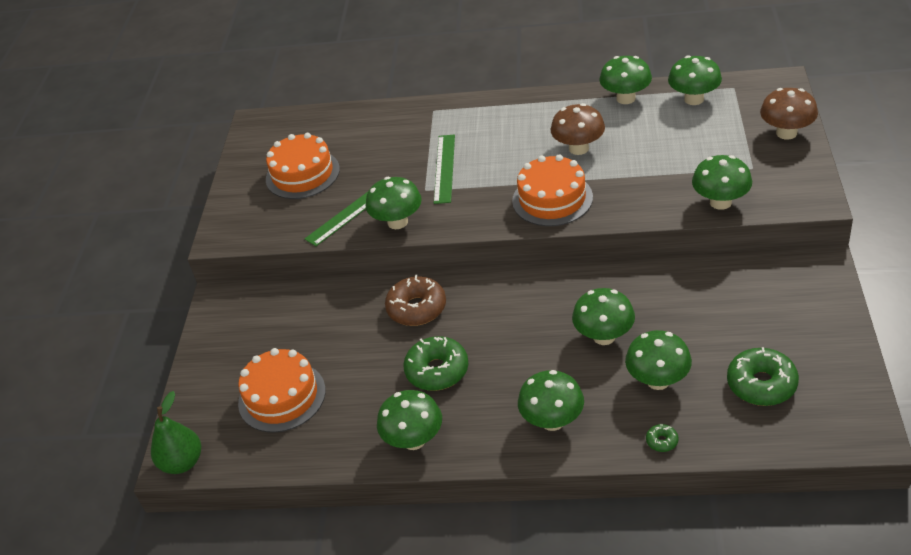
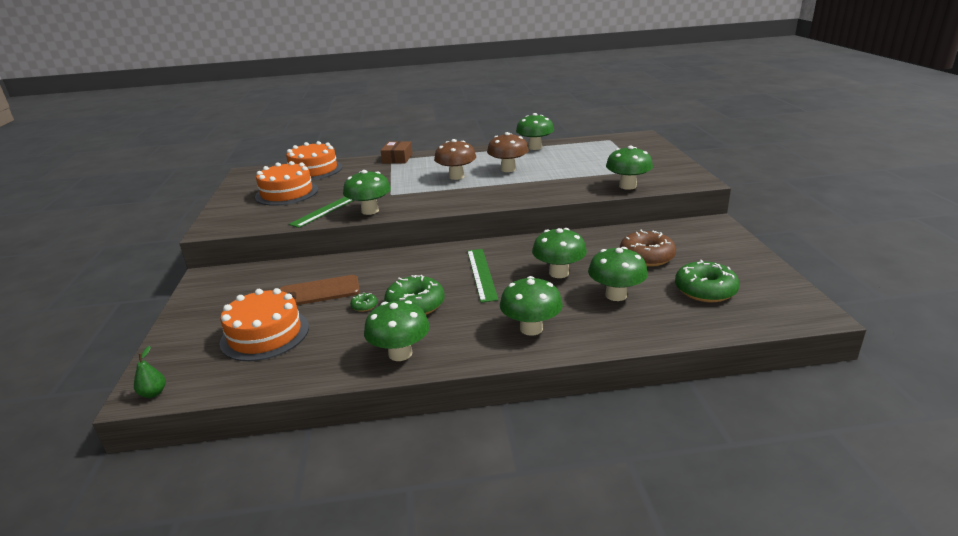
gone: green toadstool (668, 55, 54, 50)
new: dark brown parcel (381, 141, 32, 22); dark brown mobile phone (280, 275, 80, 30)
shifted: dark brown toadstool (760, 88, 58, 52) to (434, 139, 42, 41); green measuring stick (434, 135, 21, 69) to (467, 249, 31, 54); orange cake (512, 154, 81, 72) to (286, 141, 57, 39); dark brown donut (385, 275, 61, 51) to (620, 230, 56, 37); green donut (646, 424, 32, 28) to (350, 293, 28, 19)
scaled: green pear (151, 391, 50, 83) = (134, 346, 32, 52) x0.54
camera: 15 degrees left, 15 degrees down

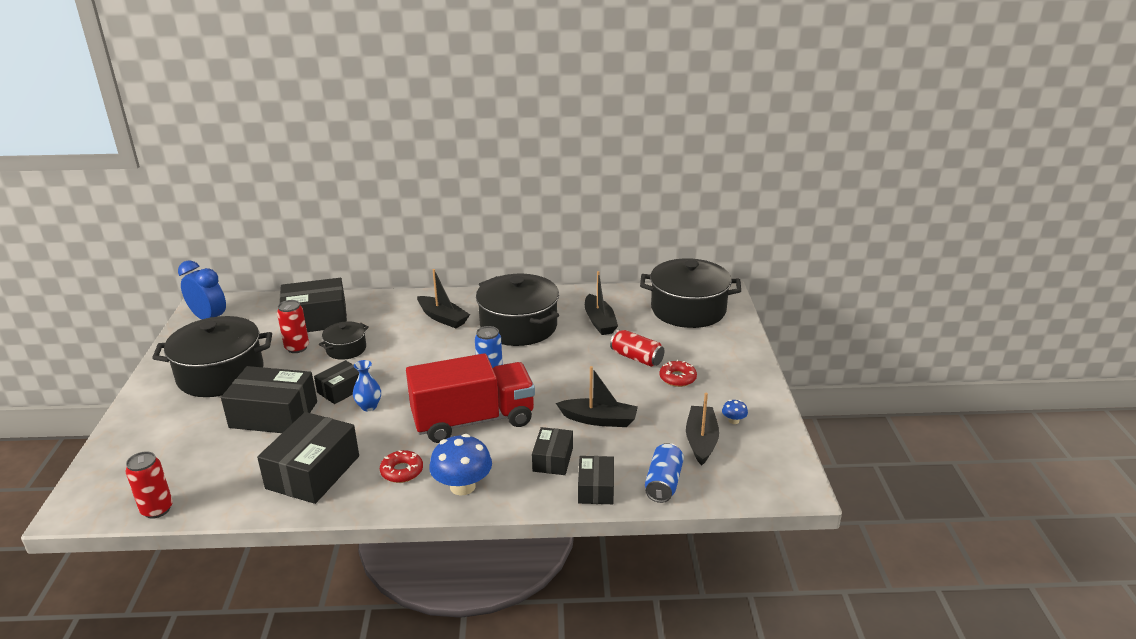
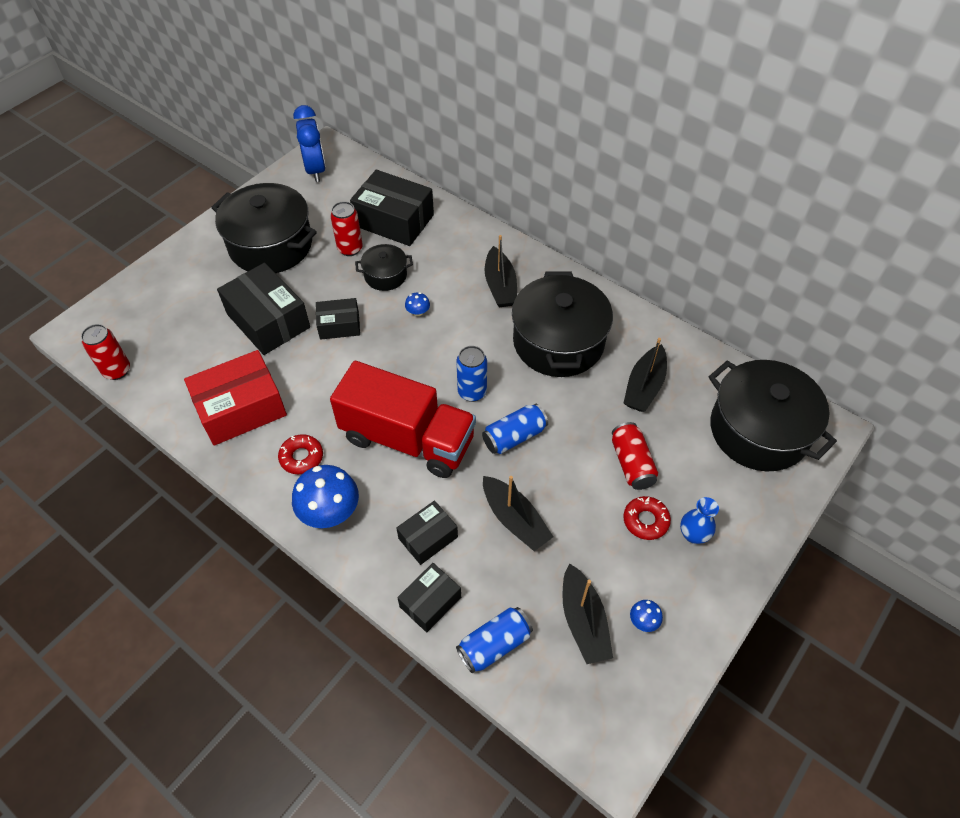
new: royal blue toadstool (405, 292, 25, 24); royal blue tin (482, 404, 66, 50)
shifted: royal blue tall vase (353, 360, 28, 51) to (680, 497, 39, 47)
repainted: ebony parcel (257, 412, 102, 92) to crimson parcel (184, 350, 103, 96)
rotated: ebony toy boat (686, 393, 33, 72) = (562, 563, 51, 101) 120 degrees clockwise
camera: 40 degrees right, 25 degrees up

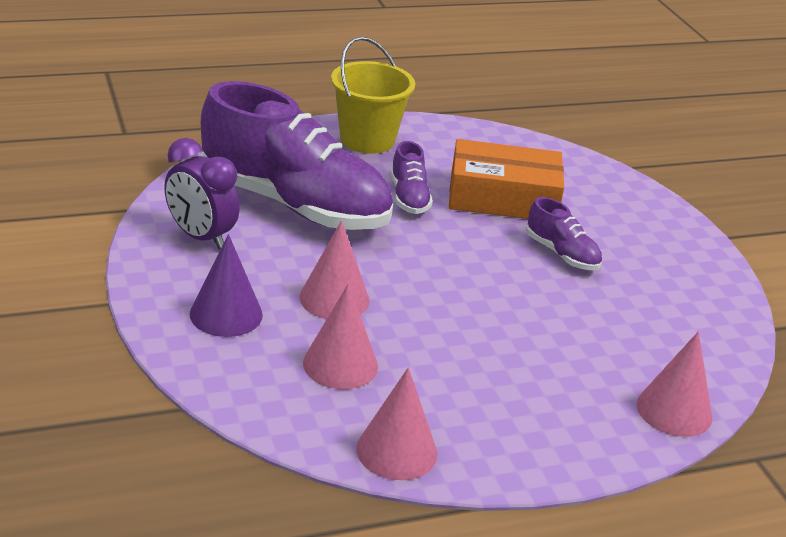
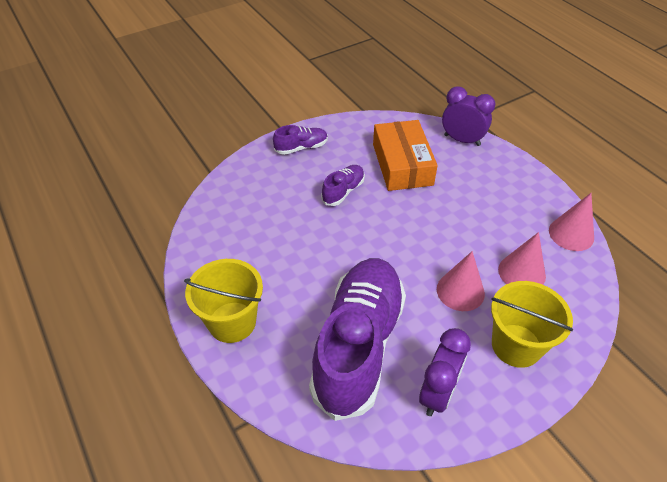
shifted: orange parcel (449, 139, 115, 80) to (373, 120, 65, 71); royal purple sneaker (391, 141, 42, 73) to (273, 125, 55, 30)
swapped: royal purple solid cone (190, 234, 73, 103) to yellow pail (491, 281, 82, 87); rosy solid cone (637, 331, 75, 106) to royal purple bedside clock (442, 86, 54, 60)
camera: 100 degrees left, 15 degrees up

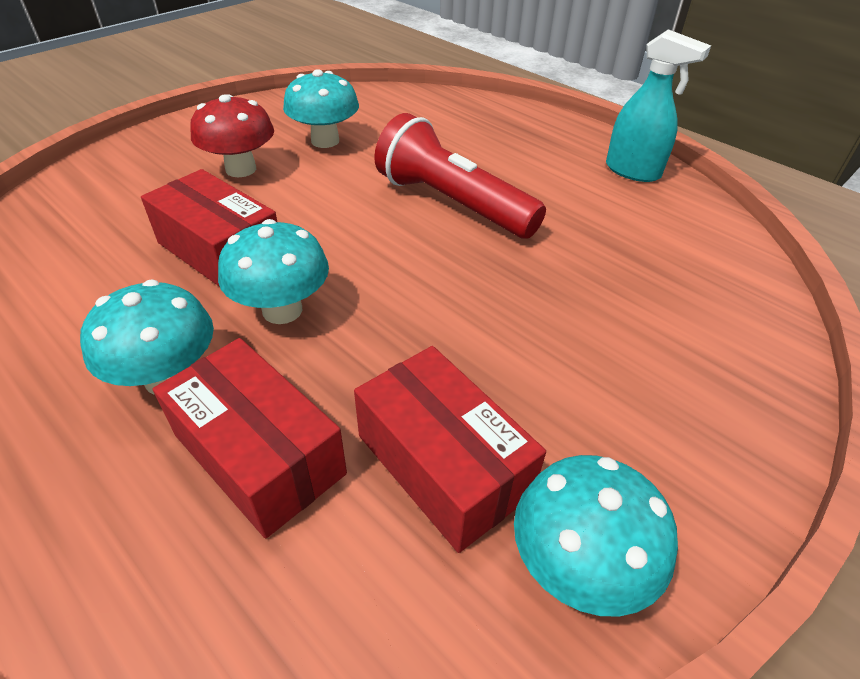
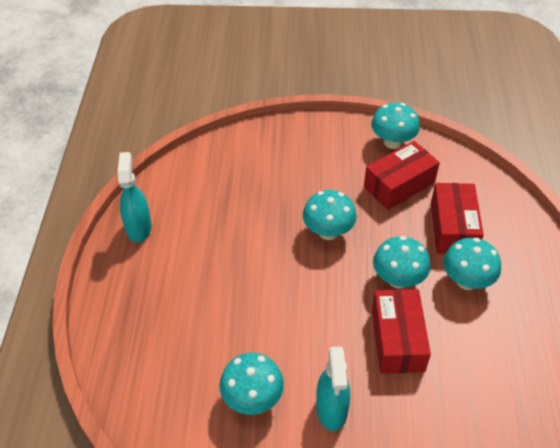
gone: crimson torch (374, 113, 172, 126)
new: aqua toadstool (303, 190, 54, 50)
swapped: crimson toadstool (190, 94, 84, 83) to aqua spray bottle (316, 346, 34, 85)
rotated: crimson parcel (354, 346, 192, 207) = (364, 141, 76, 69) 45 degrees clockwise
camera: 130 degrees left, 5 degrees up

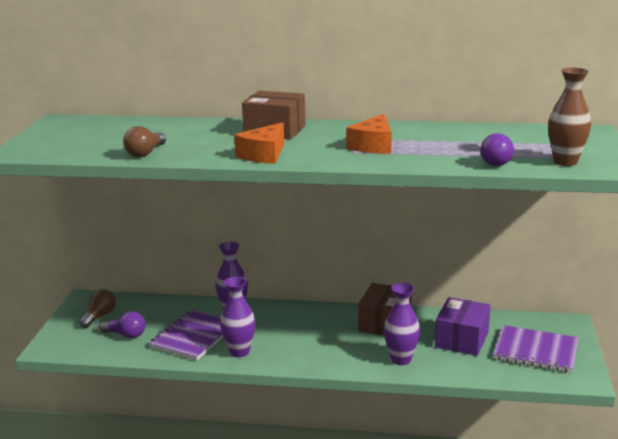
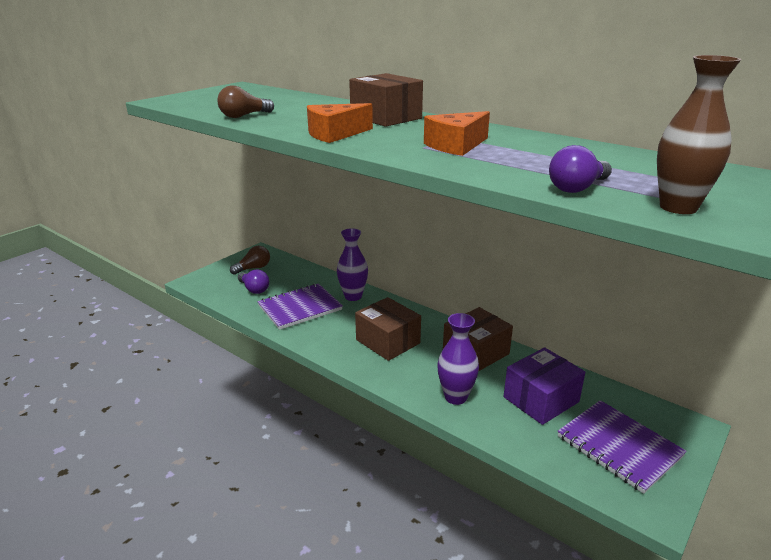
gone: royal purple tall vase (220, 277, 35, 80)
new: dark brown parcel (355, 297, 66, 64)
camera: 30 degrees right, 5 degrees up

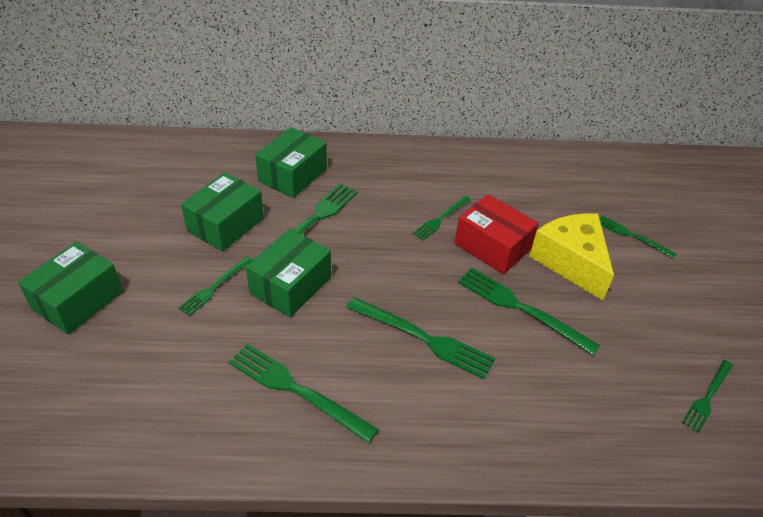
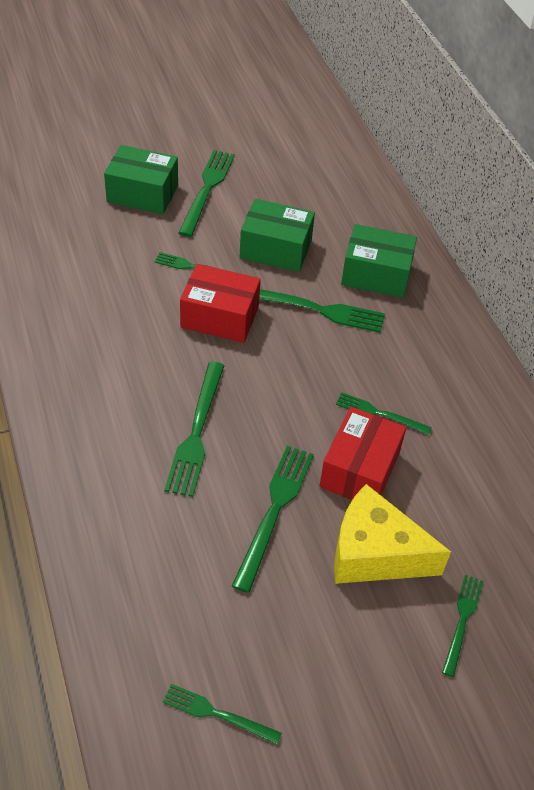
shifted: green dinner fork (229, 344, 150, 99) to (178, 150, 57, 87)
repainted: green parcel (246, 229, 85, 88) to crimson parcel (180, 264, 81, 79)
rotated: yellow piece of cheese (529, 213, 85, 88) = (334, 484, 117, 100) 120 degrees counterclockwise
camera: 70 degrees right, 5 degrees up

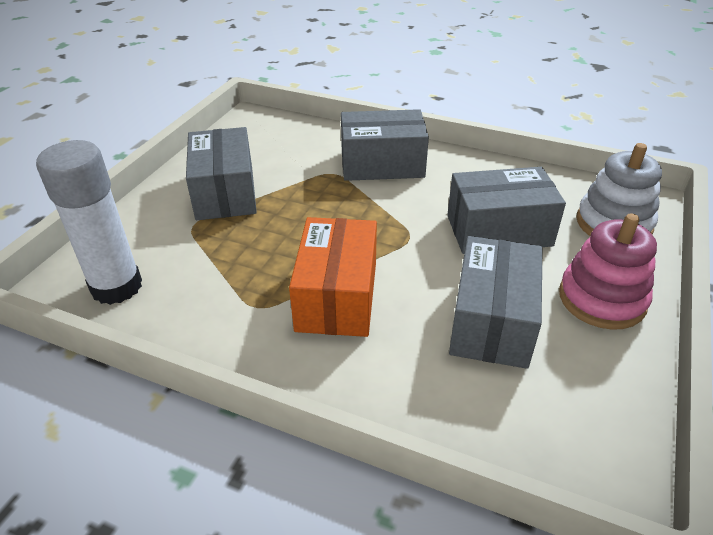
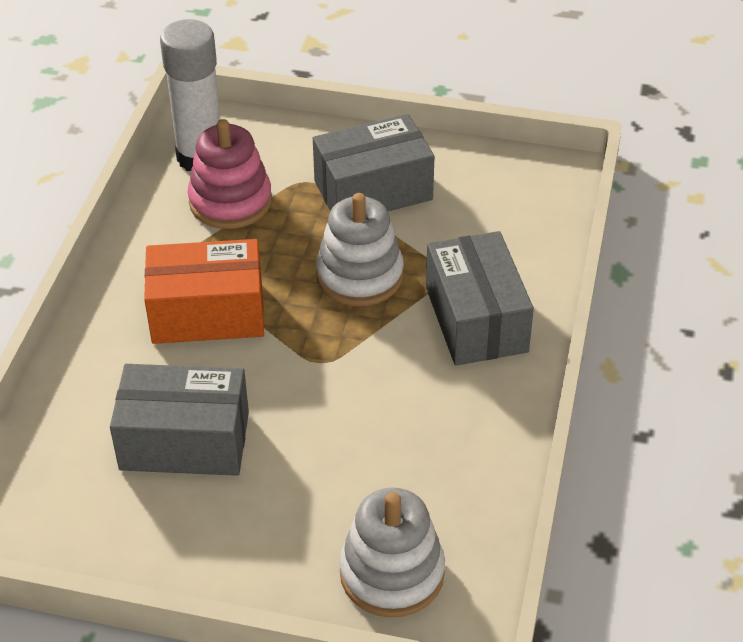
gone: ash-grey parcel (447, 167, 119, 87)
new: pure white ring stacker (316, 193, 88, 113)
shifted: rosy ring stacker (559, 214, 98, 116) to (188, 119, 84, 110)
camera: 80 degrees right, 5 degrees up

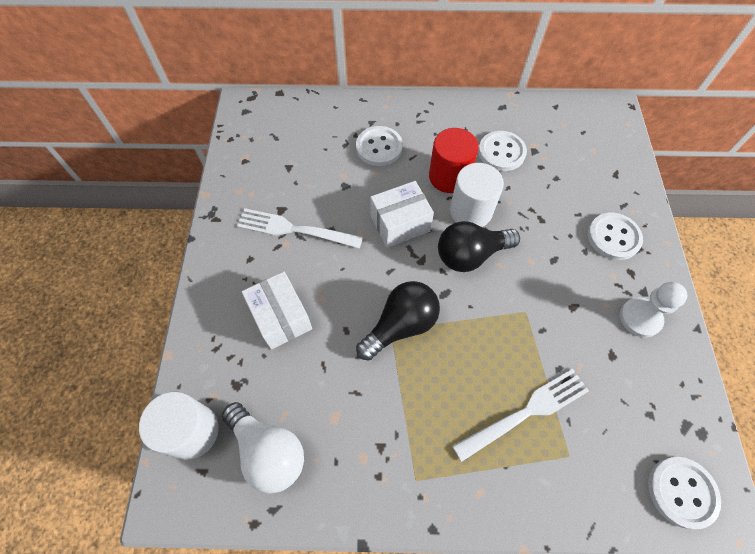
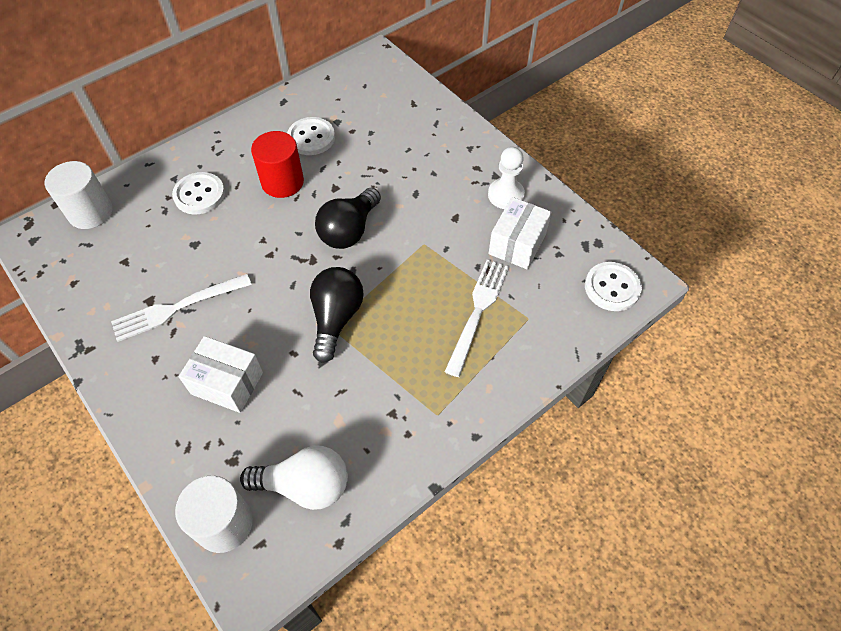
gone: pure white button (588, 213, 55, 47)
shifted: pure white cylinder (450, 163, 54, 64) to (44, 161, 68, 68); pure white parcel (370, 181, 64, 67) to (489, 197, 63, 72)
camera: 40 degrees left, 5 degrees down

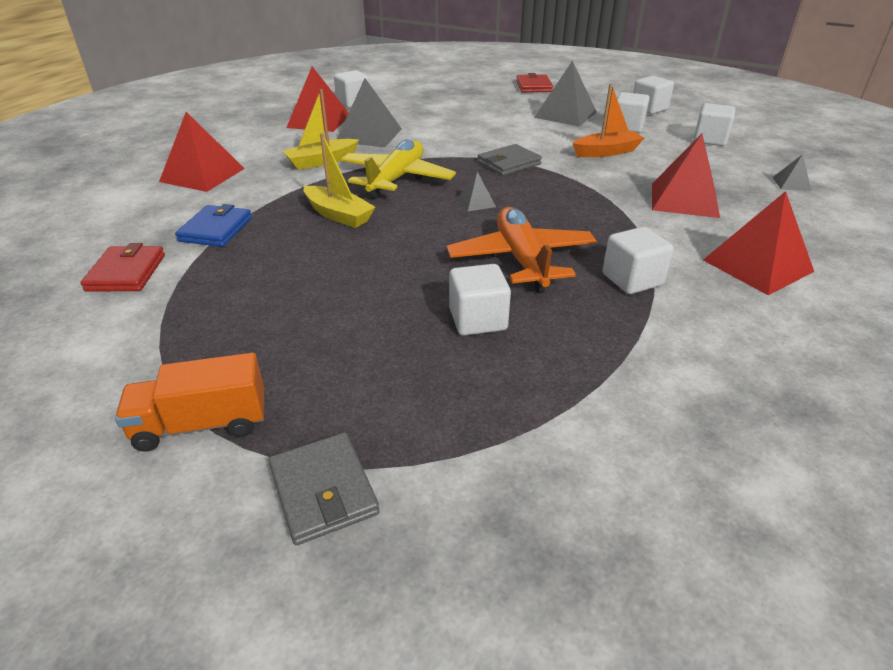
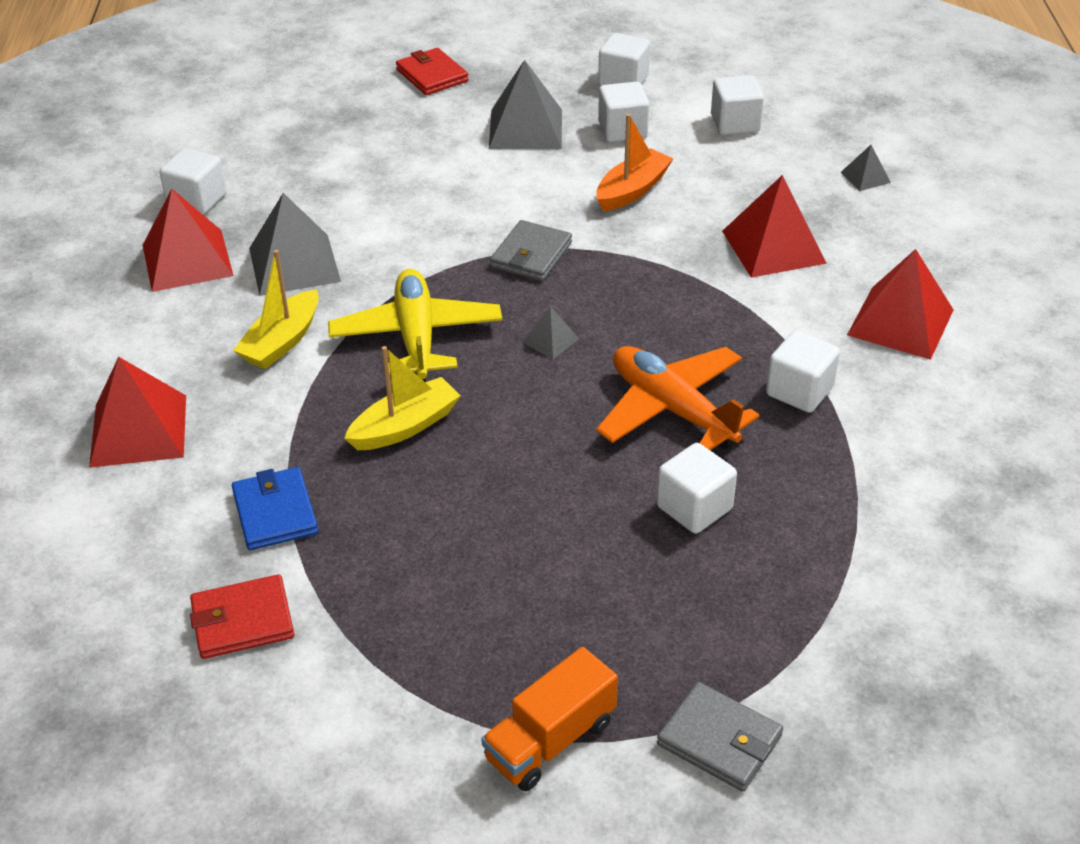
rotated: yellow toy boat (304, 133, 71, 95) = (344, 346, 117, 104) 45 degrees counterclockwise; crimson card wallet (80, 243, 85, 49) = (190, 574, 104, 85) 75 degrees counterclockwise
camera: 30 degrees left, 5 degrees up

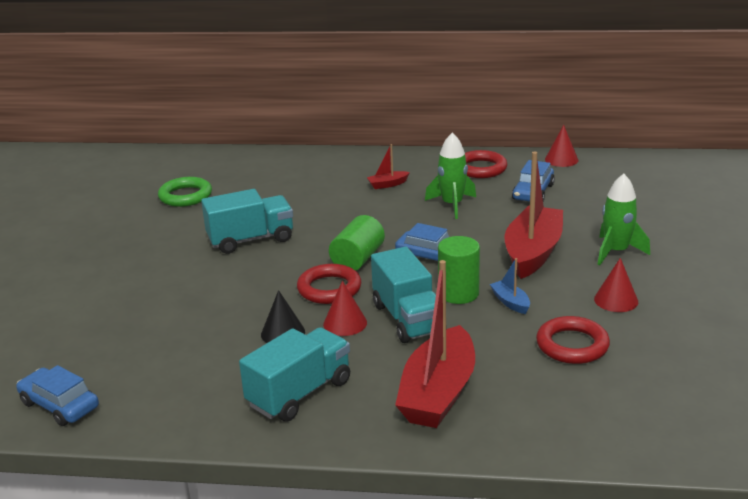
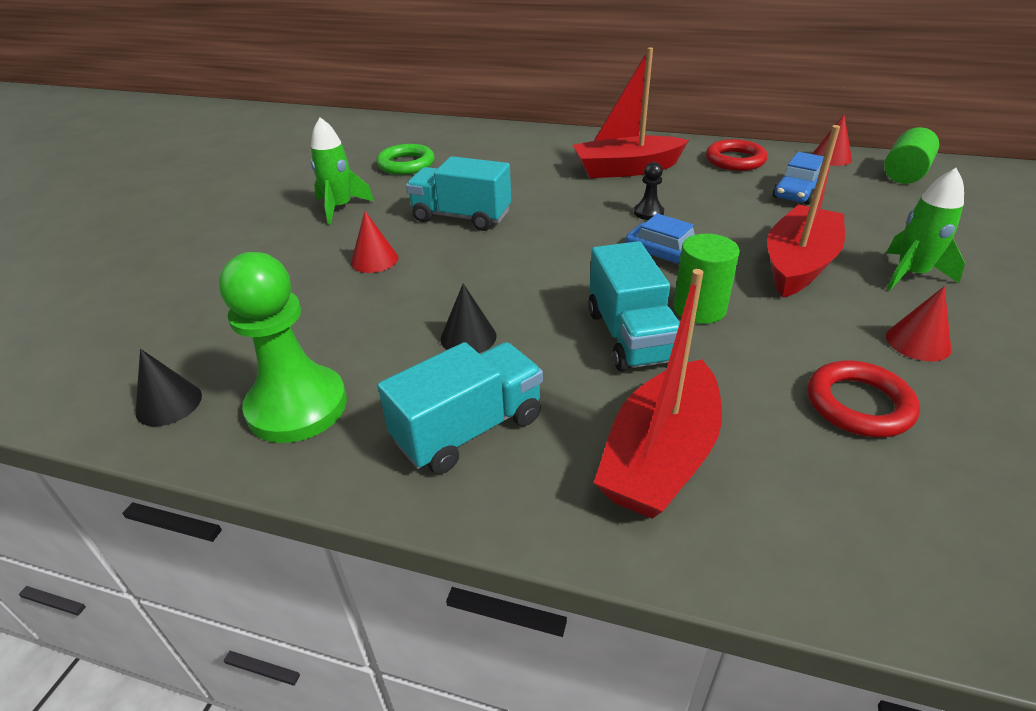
gone: royal blue toy boat (490, 258, 40, 56); crimson ring (297, 264, 64, 40)
new: ebony pawn (634, 162, 30, 58); green pawn (219, 252, 128, 191)
shifted: green spaceship (425, 133, 51, 86) to (311, 117, 63, 108); green cylinder (329, 215, 56, 56) to (884, 127, 55, 57); crimson solid cone (323, 281, 44, 55) to (351, 211, 47, 62)
swapped: royal blue automobile (16, 365, 83, 61) to ebony solid cone (135, 349, 67, 77)
rotated: aqua toy truck (201, 189, 92, 65) = (406, 156, 105, 75) 150 degrees counterclockwise
scaled: crimson toy boat (367, 144, 43, 45) = (573, 48, 116, 130) x2.32
camera: 10 degrees right, 10 degrees up

